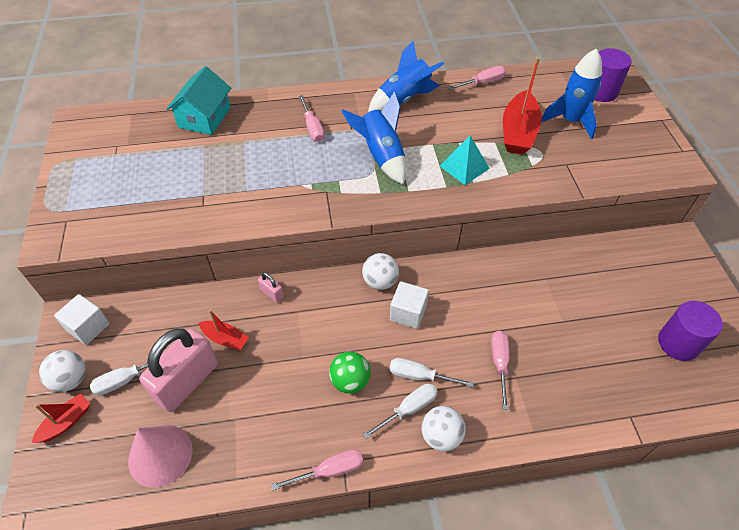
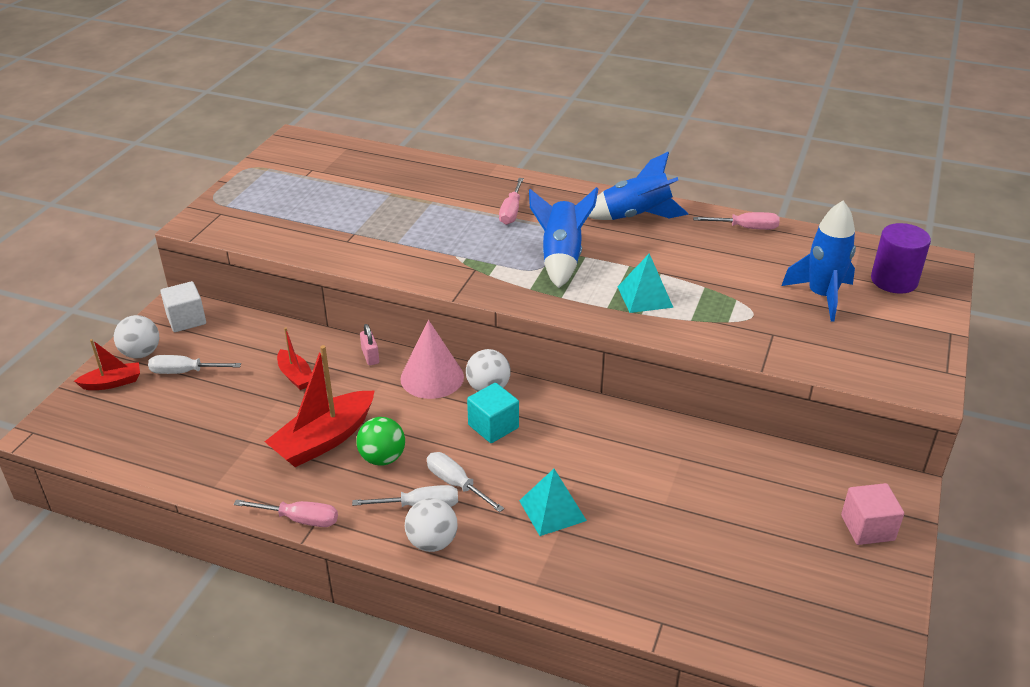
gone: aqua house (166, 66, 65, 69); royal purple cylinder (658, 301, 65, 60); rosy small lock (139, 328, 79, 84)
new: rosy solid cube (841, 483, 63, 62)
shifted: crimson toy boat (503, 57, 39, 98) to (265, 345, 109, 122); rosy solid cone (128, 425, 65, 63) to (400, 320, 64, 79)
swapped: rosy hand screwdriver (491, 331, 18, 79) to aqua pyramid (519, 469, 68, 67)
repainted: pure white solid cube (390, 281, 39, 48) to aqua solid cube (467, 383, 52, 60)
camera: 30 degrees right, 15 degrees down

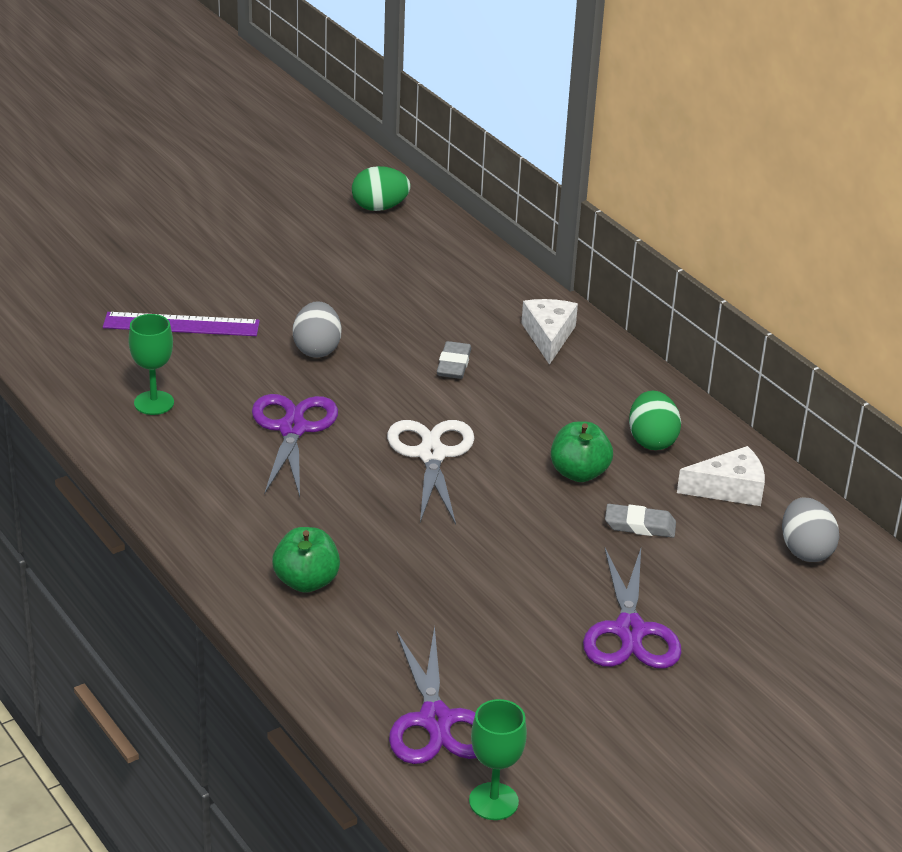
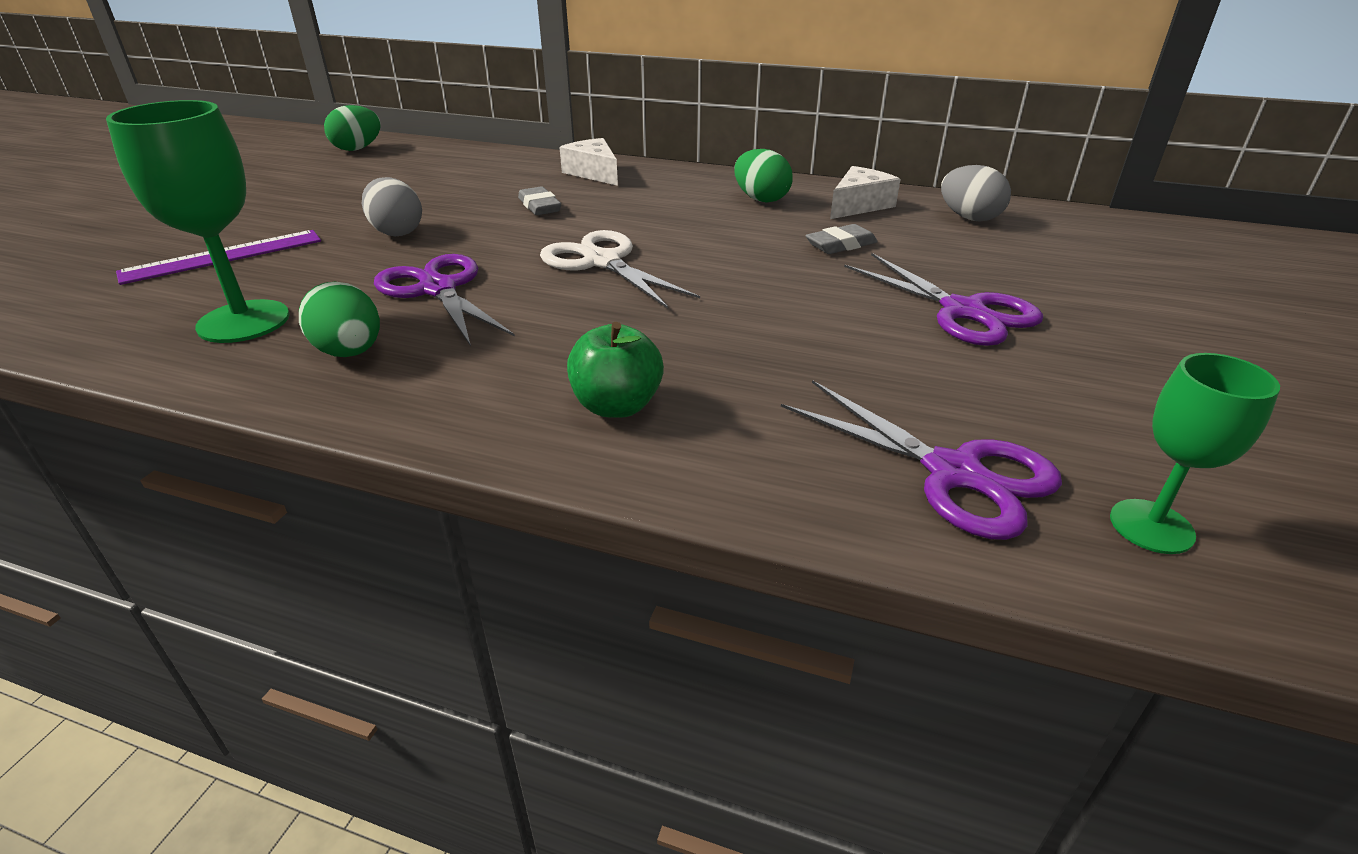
gone: green apple (551, 421, 62, 61)
new: green egg shape (299, 282, 81, 75)
scaled: green goblet (128, 314, 46, 101) = (106, 100, 183, 243) x1.62
camera: 35 degrees left, 0 degrees up

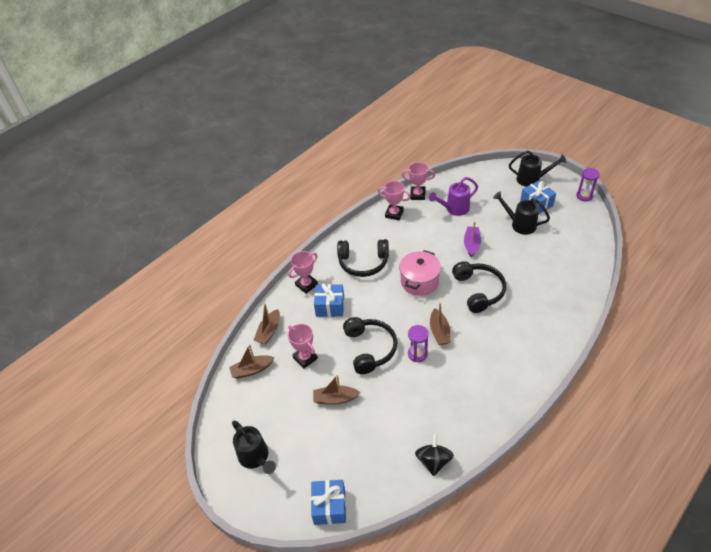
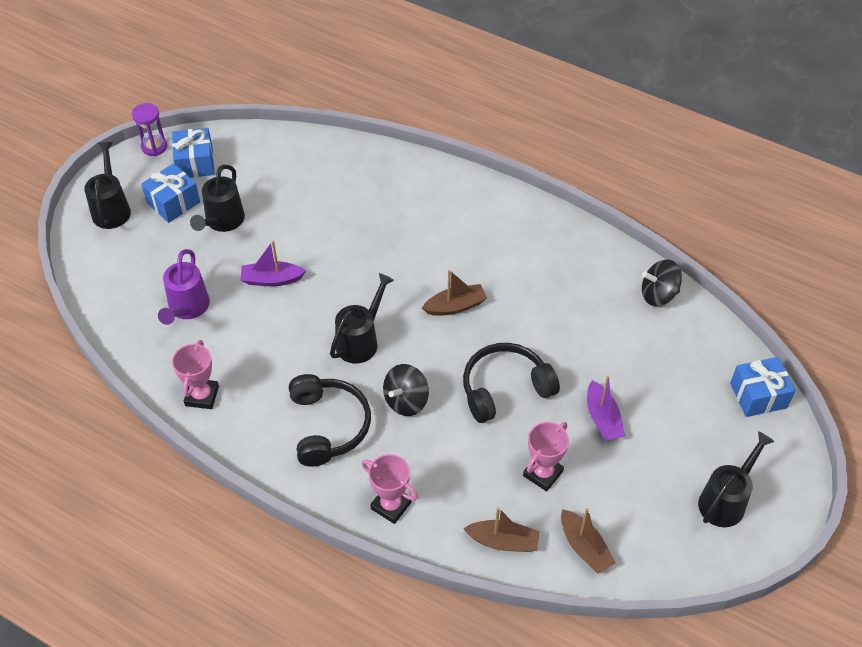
gone: rosy award cup (402, 162, 33, 38); ebony over-ear headphones (452, 261, 54, 52); royal purple sandglass (408, 325, 21, 37)
new: ebony spinning top (383, 364, 46, 52)
shifted: royal blue present (314, 283, 30, 34) to (172, 128, 42, 50)
swapped: rosy cooking pot (399, 250, 42, 46) to ebony watering pot (330, 273, 64, 91)
repainted: dark brown toy boat (313, 375, 47, 29) to royal purple toy boat (587, 376, 38, 65)
rotated: royal purple watering pot (429, 177, 49, 39) = (158, 249, 52, 76) 45 degrees clockwise
camera: 105 degrees left, 5 degrees up

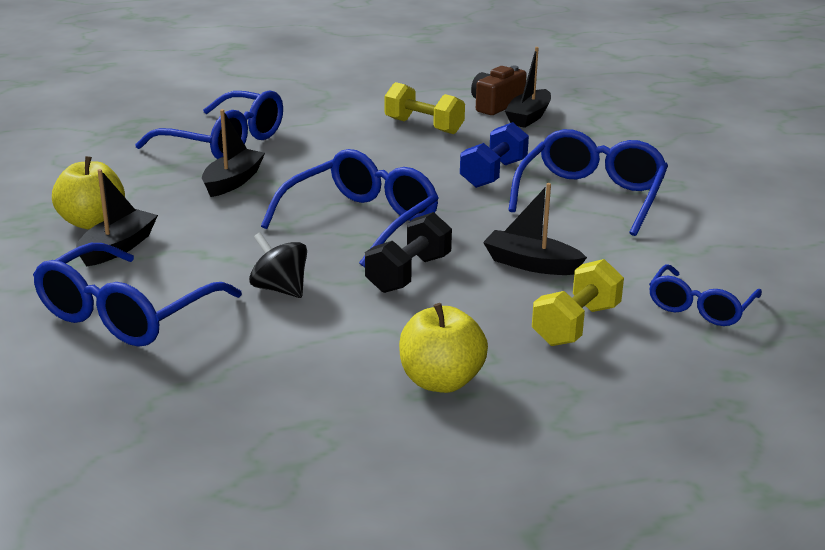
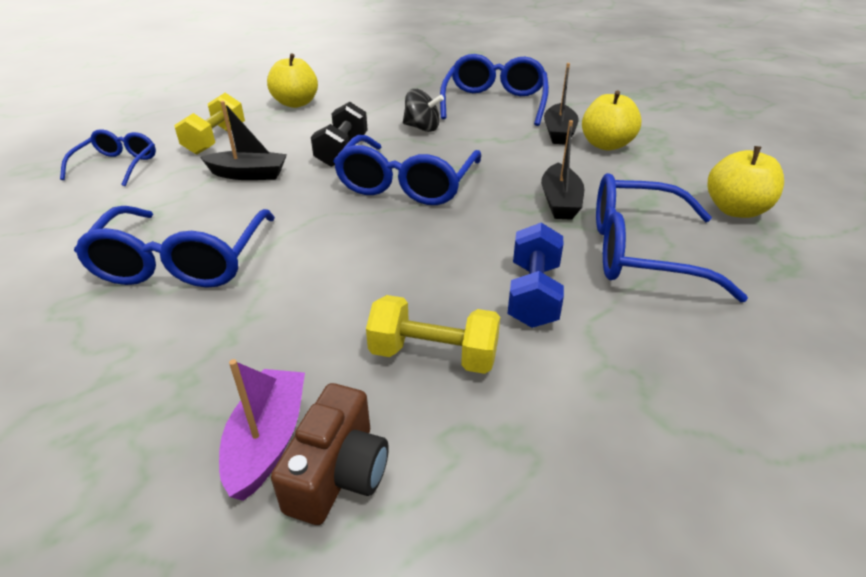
new: yellow apple (708, 146, 76, 72)
shifted: royal blue dumbbell (460, 122, 69, 66) to (507, 223, 57, 105)
repainted: ebony toy boat (505, 47, 46, 81) to royal purple toy boat (219, 359, 86, 142)
camera: 160 degrees right, 10 degrees up

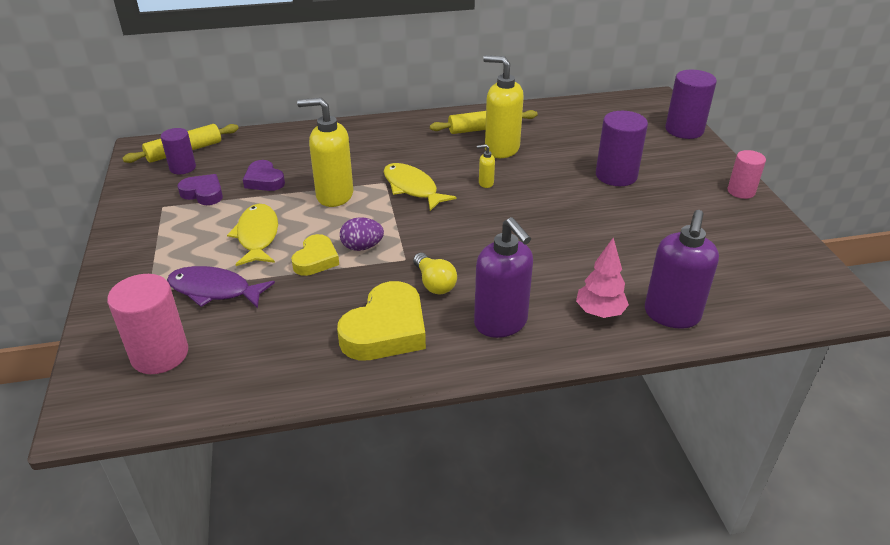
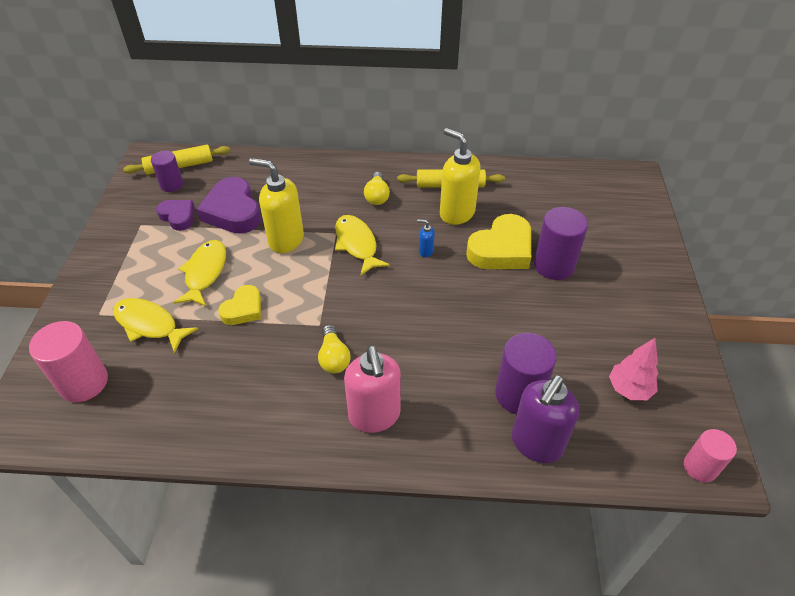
gone: royal purple egg shape (340, 217, 44, 34)
new: yellow bulb (364, 172, 26, 33)
shifted: royal purple cylinder (665, 70, 52, 69) to (495, 333, 61, 81); rosy cylinder (727, 150, 39, 49) to (684, 429, 53, 53); rosy tree (576, 238, 53, 80) to (609, 338, 49, 62); yellow heart (337, 281, 89, 79) to (466, 214, 65, 55)
repainted: yellow pump bottle (477, 144, 18, 44) to royal blue pump bottle (417, 219, 18, 38); royal purple pump bottle (474, 217, 59, 121) to rosy pump bottle (344, 345, 57, 88); royal purple fish figure (167, 266, 108, 42) to yellow fish figure (113, 298, 85, 56)
scaled: royal purple heart (243, 160, 42, 31) = (196, 177, 65, 57) x1.69
camera: 15 degrees right, 10 degrees up

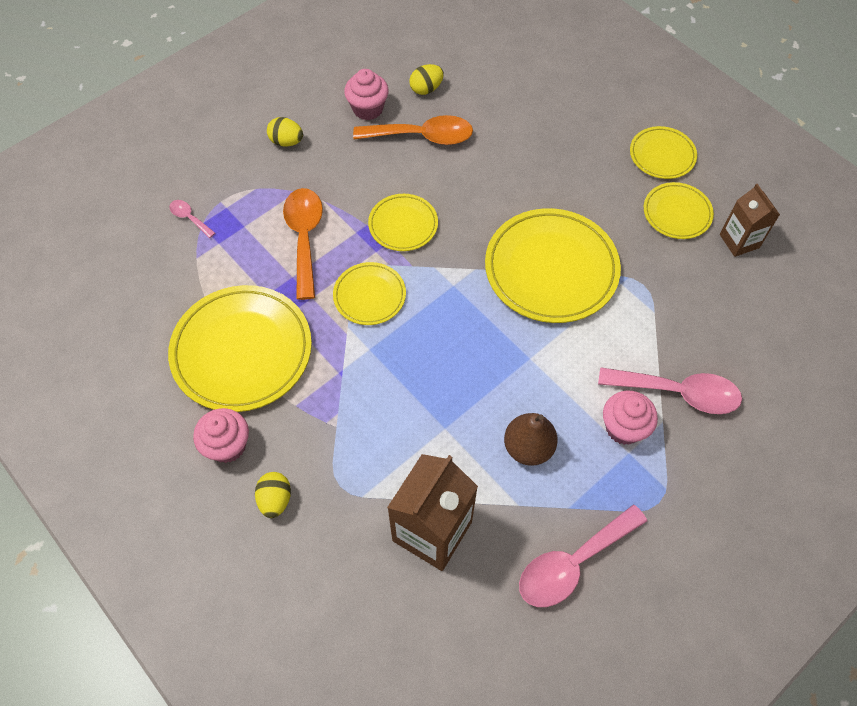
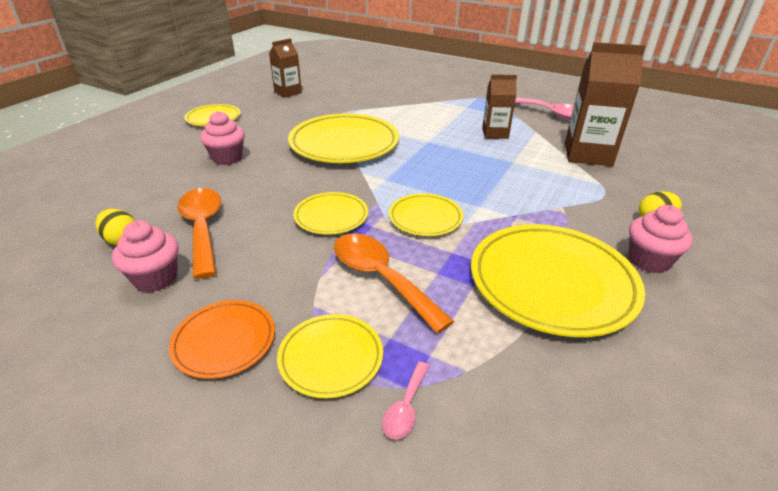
gone: rosy tablespoon (598, 367, 144, 47)
shifted: yellow plate (644, 182, 70, 57) to (277, 314, 106, 84); rosy fairy cake (603, 391, 55, 54) to (200, 111, 45, 54)
swapped: yellow egg shape (267, 117, 36, 30) to orange plate (169, 300, 106, 79); dark brown pear (504, 413, 54, 53) to dark brown juice carton (482, 74, 35, 65)
rotated: orange tablespoon (283, 188, 40, 112) = (334, 233, 120, 100) 75 degrees clockwise
camera: 110 degrees left, 25 degrees down

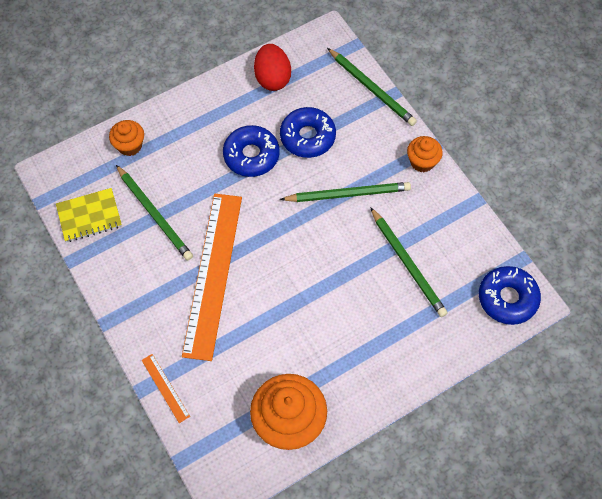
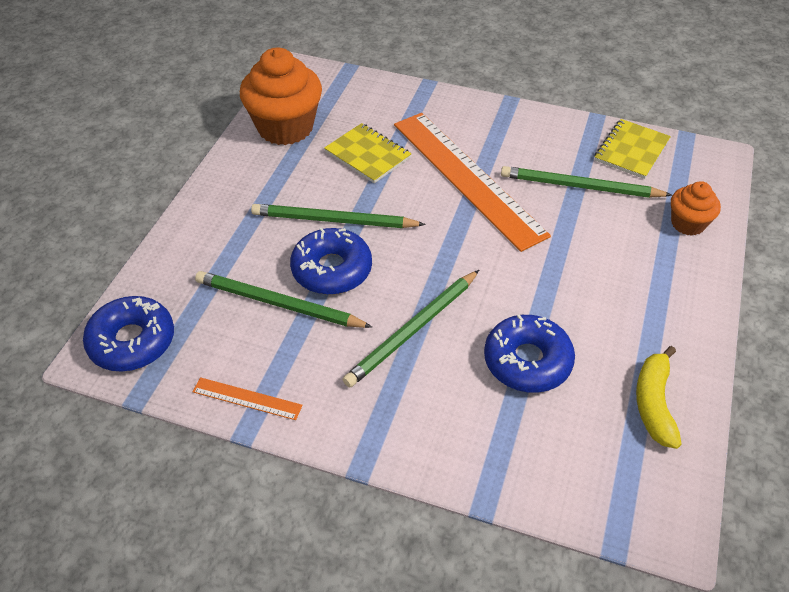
gone: orange fairy cake (407, 136, 36, 36)
new: yellow exercise book (324, 123, 88, 60)
shifted: green pencil (327, 48, 90, 78) to (251, 204, 175, 24); royal blue donut (223, 125, 57, 52) to (290, 227, 82, 68); orange measuring stick (142, 354, 48, 69) to (192, 377, 111, 43)
swapped: crimson egg shape (254, 44, 37, 47) to yellow banana fruit (636, 346, 46, 103)
camera: 140 degrees right, 15 degrees down

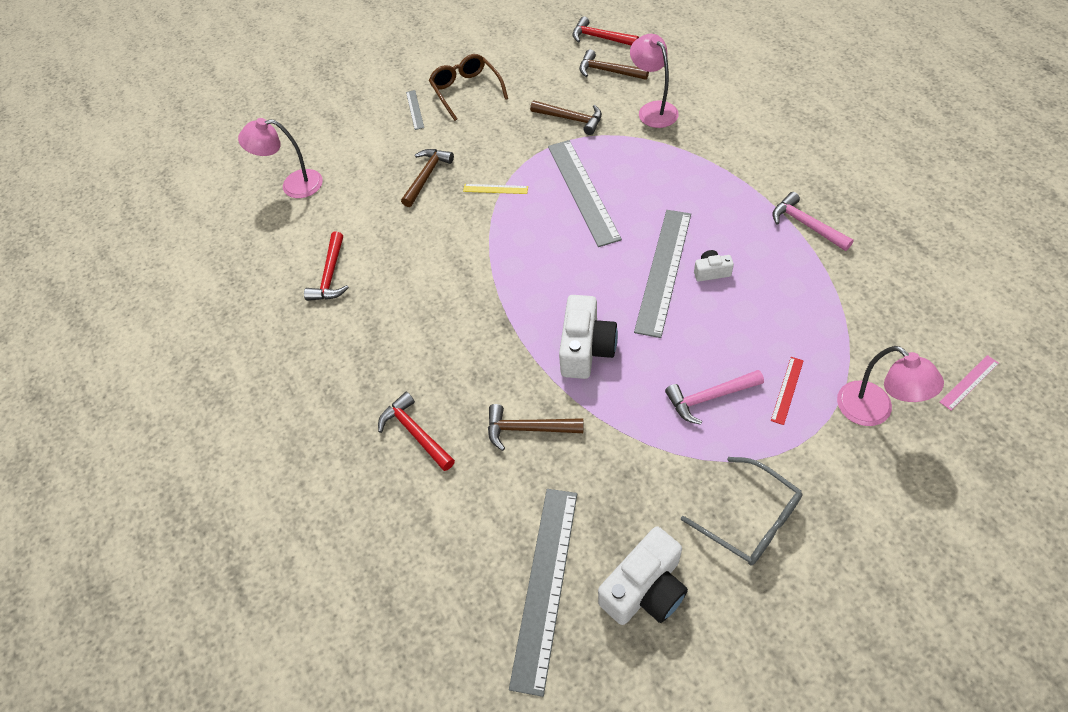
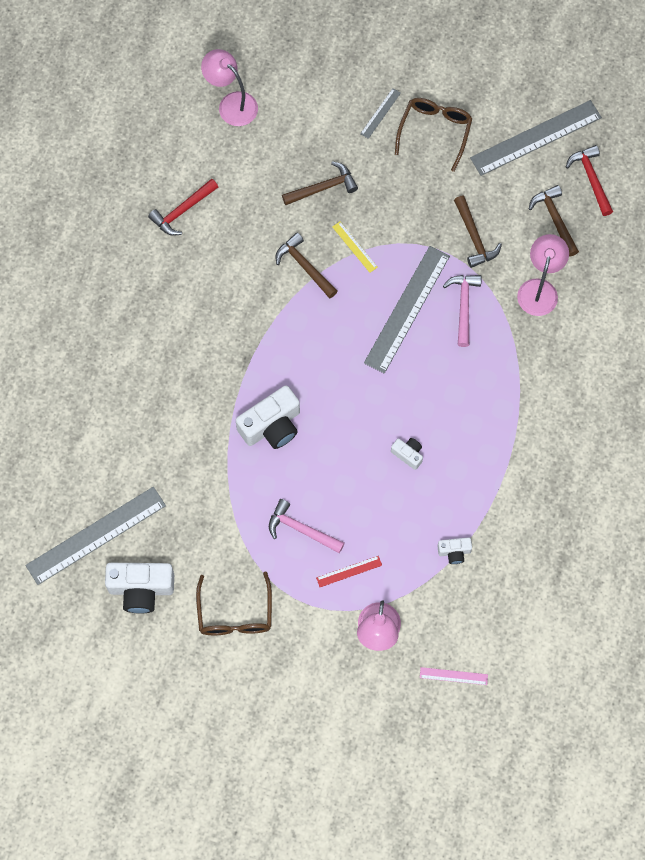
gone: crimson carpenter's hammer (378, 392, 77, 79)
new: pure white photo camera (437, 537, 35, 27)
shifted: rosy carpenter's hammer (772, 192, 82, 59) to (443, 275, 38, 72); ash-grey measuring stick (634, 210, 57, 128) to (470, 100, 132, 76); dark brown carpenter's hammer (488, 404, 95, 47) to (276, 233, 62, 65)
repainted: ash-grey spectacles (681, 457, 121, 109) to dark brown spectacles (196, 572, 76, 63)
camera: 40 degrees right, 15 degrees up

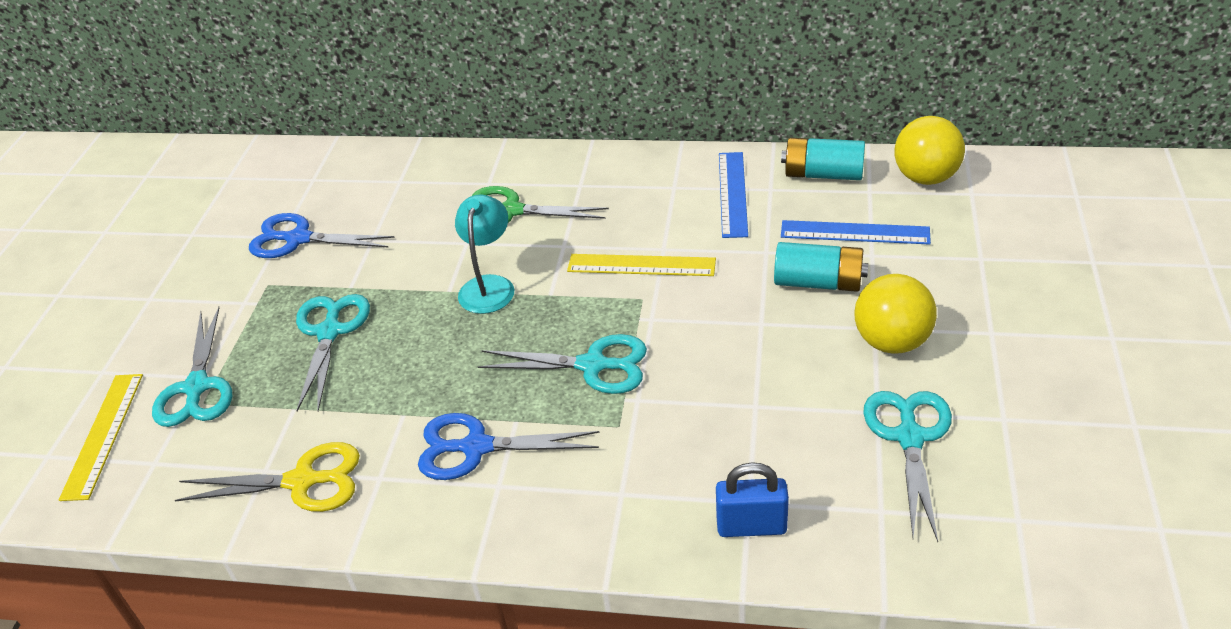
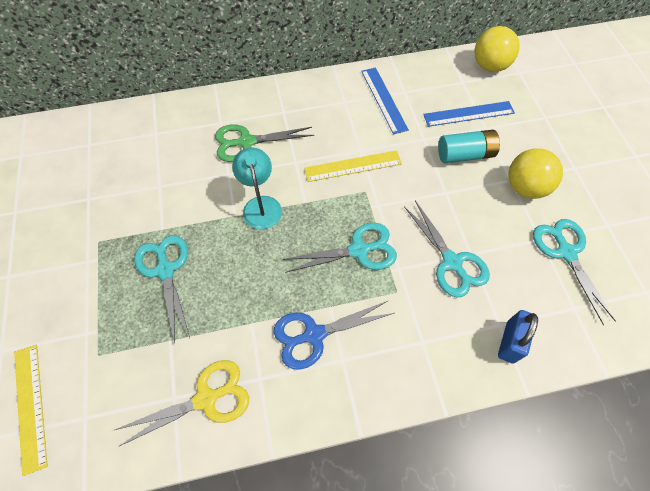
gone: aqua AA battery (781, 138, 84, 42); royal blue scissors (249, 213, 146, 45)
shifted: aqua scissors (152, 307, 80, 120) to (404, 200, 86, 98)
rotated: royal blue small lock (716, 462, 73, 75) = (498, 310, 40, 54) 45 degrees counterclockwise
camera: 25 degrees left, 20 degrees up

